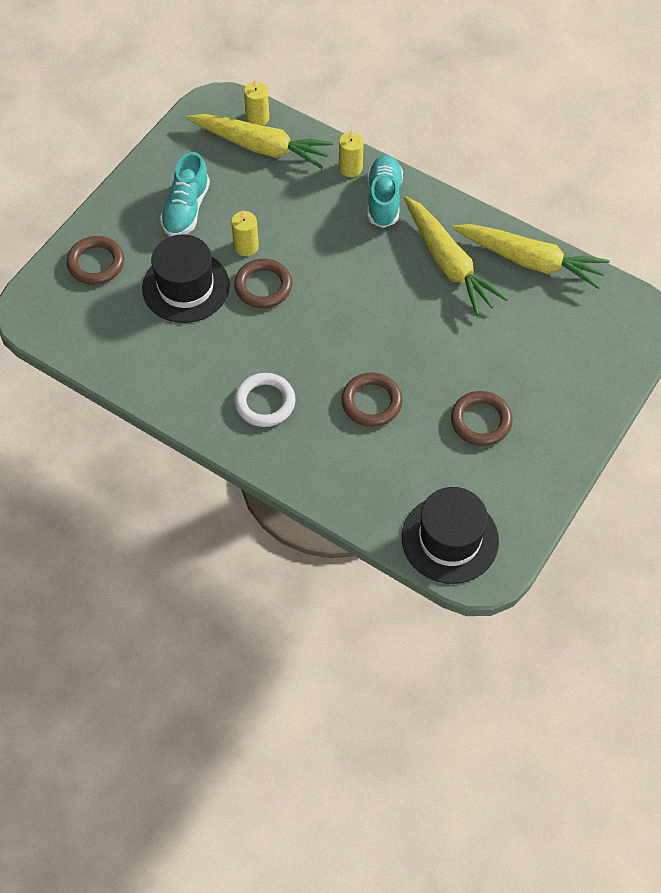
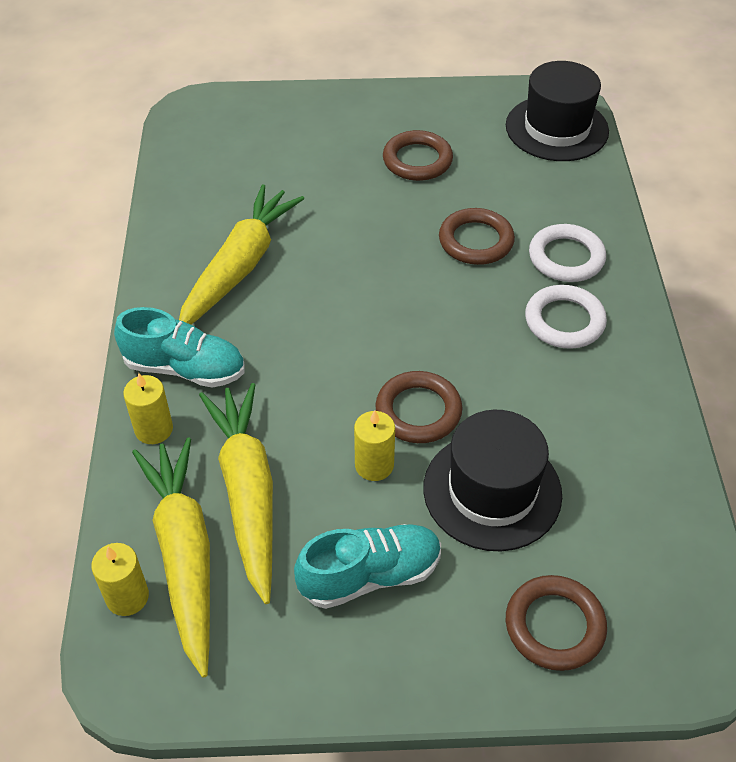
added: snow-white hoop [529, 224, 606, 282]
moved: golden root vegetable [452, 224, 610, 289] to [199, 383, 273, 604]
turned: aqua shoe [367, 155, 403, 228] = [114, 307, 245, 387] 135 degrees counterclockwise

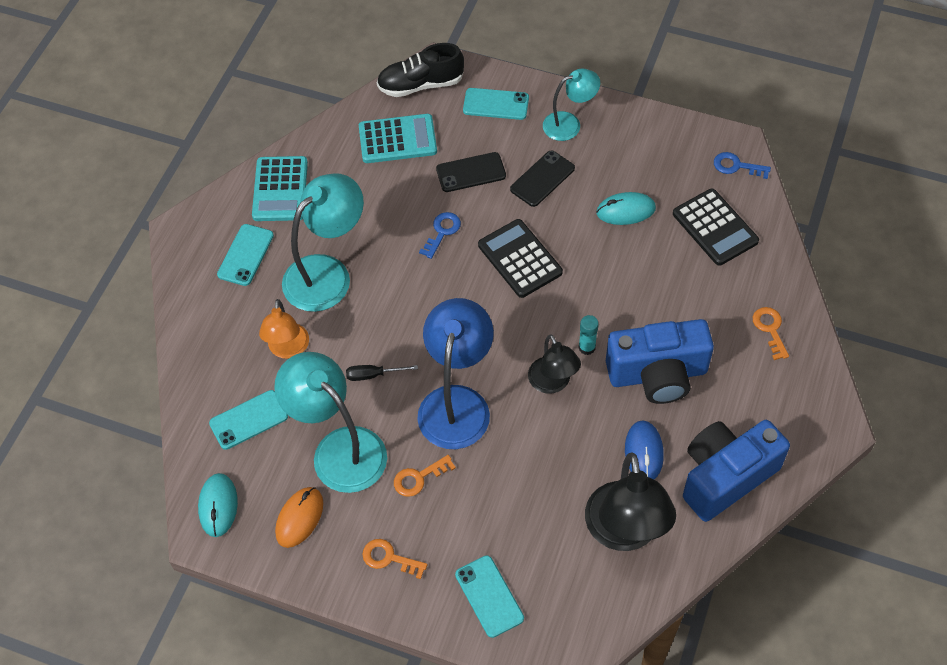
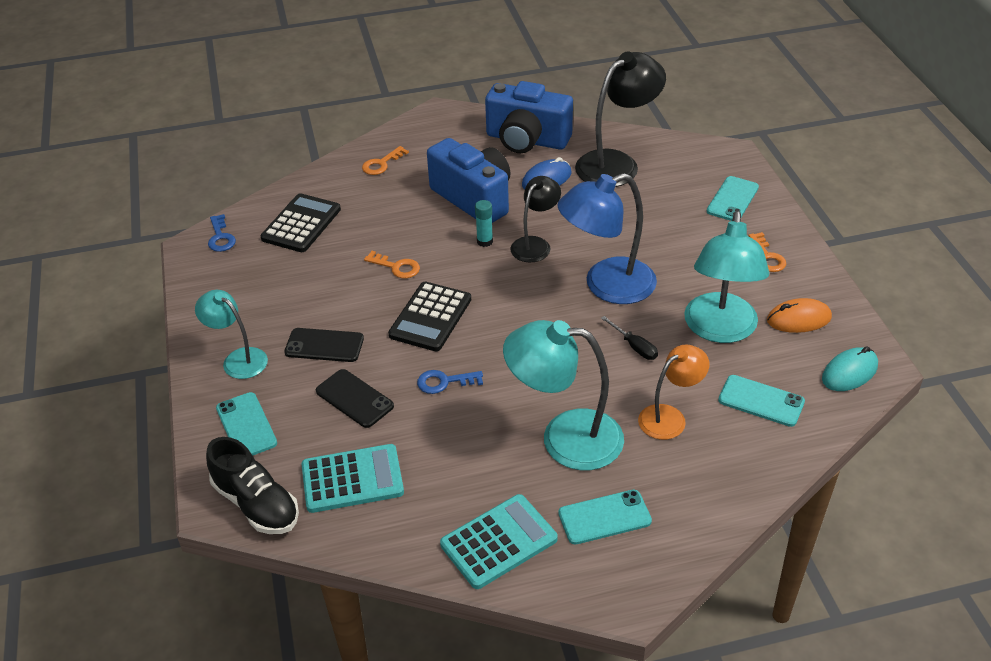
removed: aqua computer mouse [596, 192, 656, 225]
moved: bright orange latchkey [394, 455, 456, 497] to [364, 251, 420, 278]
turned: aqua pocket calculator [359, 114, 437, 163] = [302, 444, 404, 513] 120 degrees clockwise

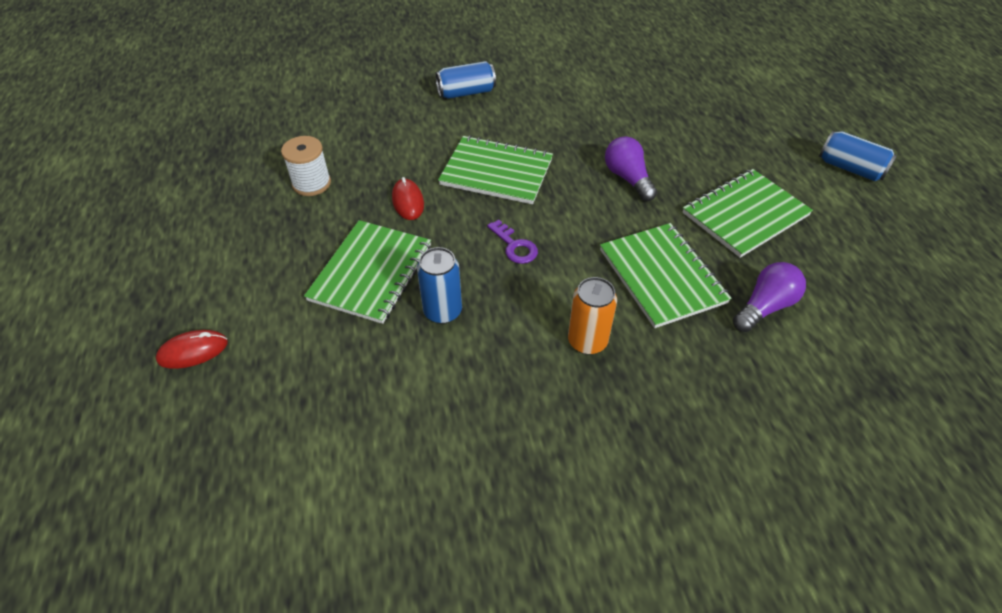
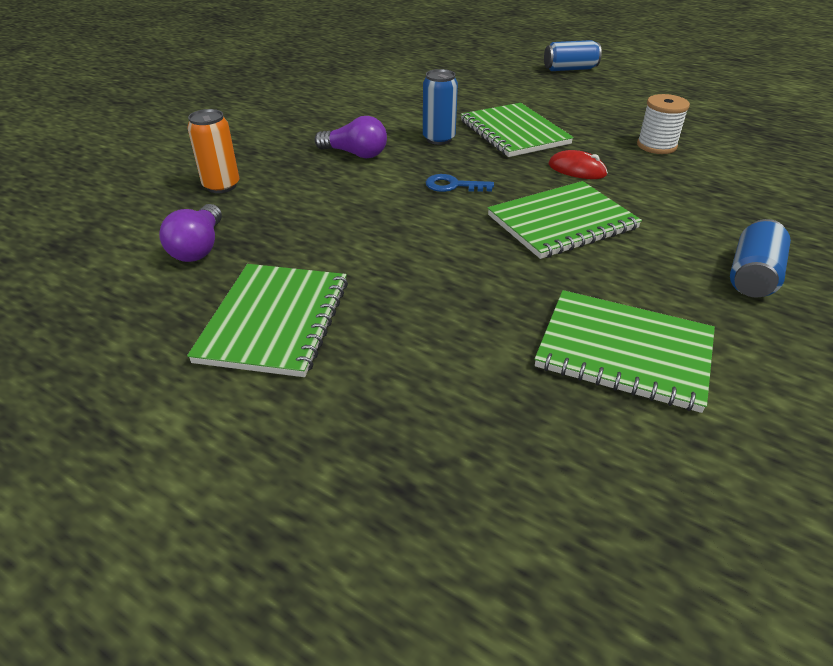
removed: scarlet computer mouse [156, 330, 228, 369]
moved: royal blue soda can [819, 131, 897, 181] to [544, 40, 602, 71]; royal purple lightbulb [605, 136, 657, 201] to [314, 116, 387, 158]; leaf-green notebook [600, 223, 732, 328] to [535, 290, 715, 413]; bright orange soda can [568, 277, 617, 355] to [187, 109, 239, 193]
recoloured: royal purple latchkey [487, 220, 538, 264] to royal blue latchkey [426, 174, 494, 192]

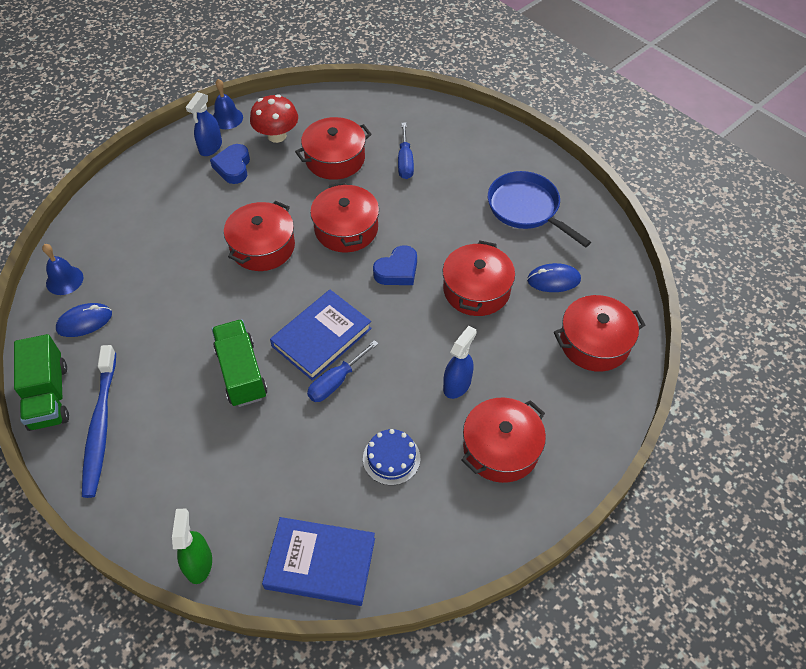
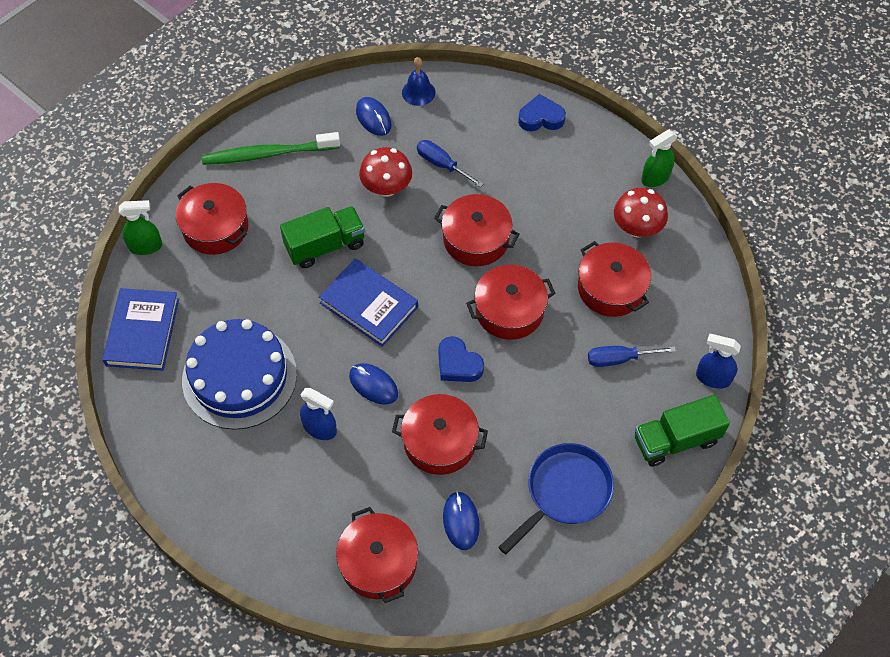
added: scarlet fungus [359, 147, 412, 197]; royal blue computer mouse [349, 363, 398, 404]
moved: royal blue sprayer [186, 92, 222, 156] to [696, 334, 741, 389]; royal blue heart shape [210, 144, 250, 184] to [518, 94, 566, 131]; leaf-green lorry [14, 334, 69, 431] to [635, 395, 730, 467]; royal blue hand screwdriver [307, 340, 379, 402] to [417, 140, 483, 187]; scarlet cooking pot [462, 398, 546, 483] to [176, 183, 248, 255]
replaced: royal blue bell [213, 79, 243, 129] to leaf-green sprayer [641, 130, 678, 187]
recoloured: royal blue toothbrush [82, 345, 116, 498] to leaf-green toothbrush [202, 132, 340, 165]
resized: royal blue cake [363, 429, 420, 485] = [182, 319, 297, 430] x2.15

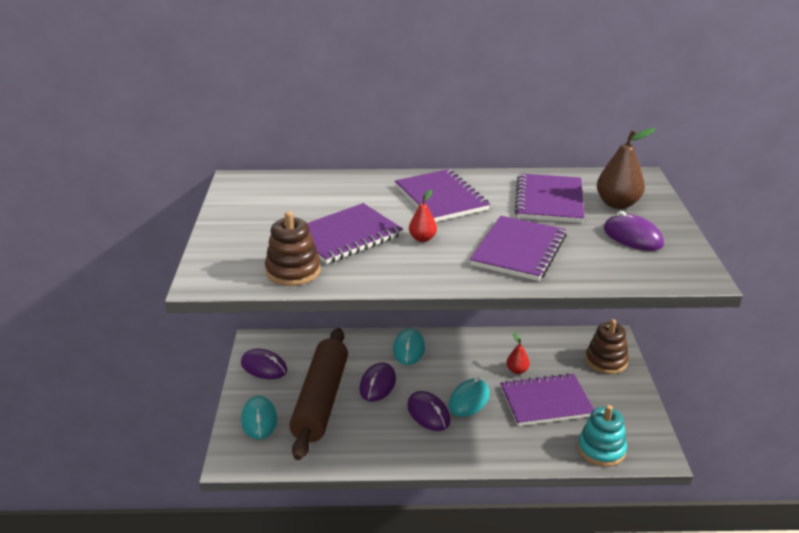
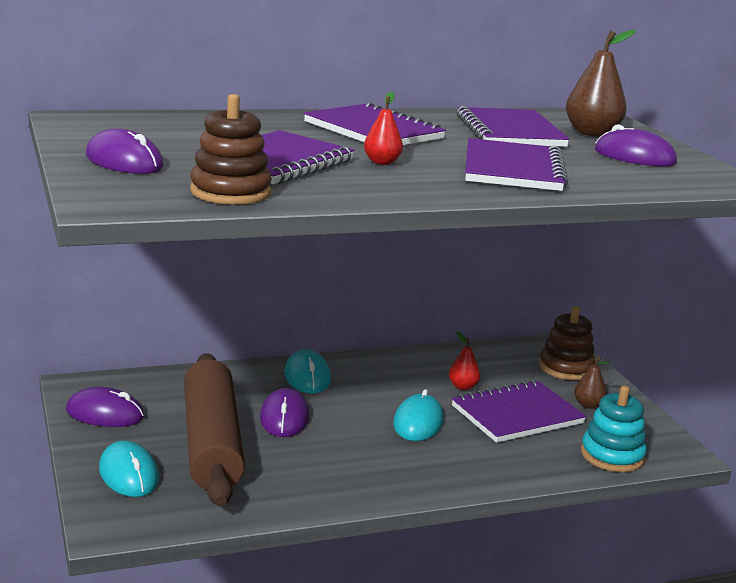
added: dark brown pear [574, 357, 610, 409]
moved: royal purple computer mouse [407, 391, 451, 431] to [86, 129, 164, 174]

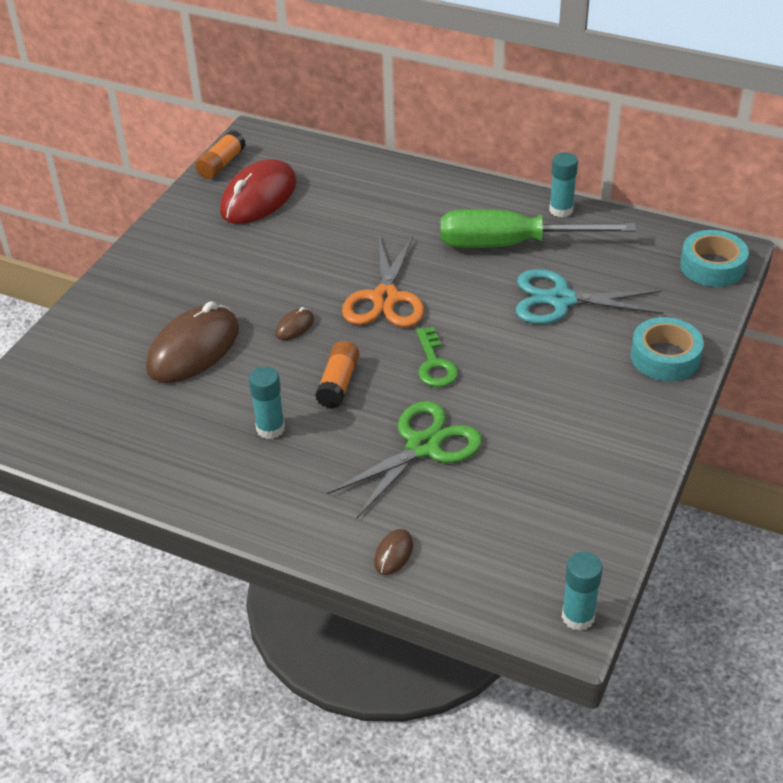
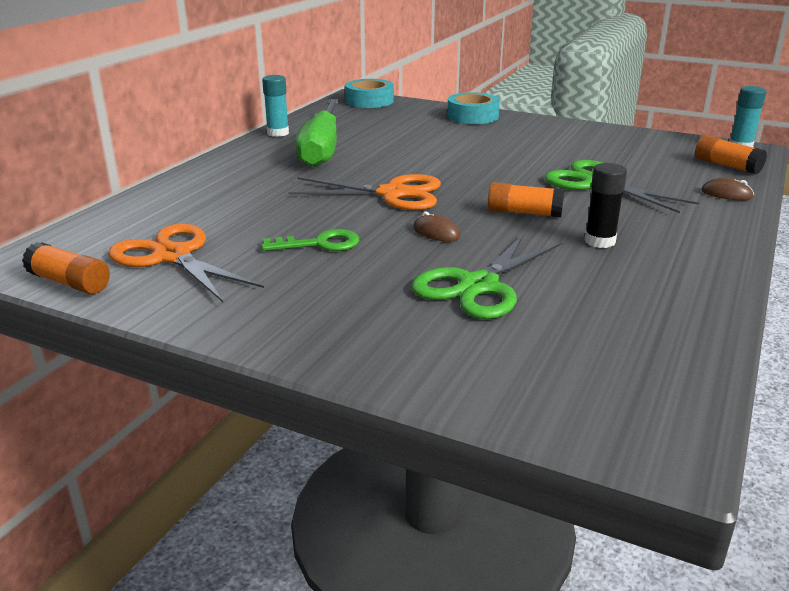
removed: aqua pair of scissors [516, 269, 664, 324]
added: bright orange stick of glue [695, 135, 767, 174]
moved: leaf-green latchkey [416, 327, 458, 387] to [261, 229, 359, 251]
replaced: scarlet computer mouse [220, 159, 296, 224] to bright orange pair of scissors [108, 224, 264, 302]; dark brown computer mouse [146, 301, 239, 383] to leaf-green pair of scissors [412, 234, 563, 319]
recoloured: aqua stick of glue [249, 366, 285, 439] to jet-black stick of glue [585, 163, 627, 248]

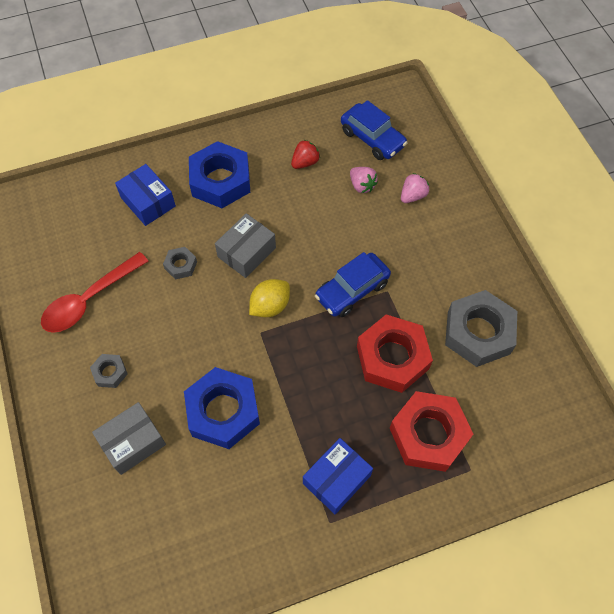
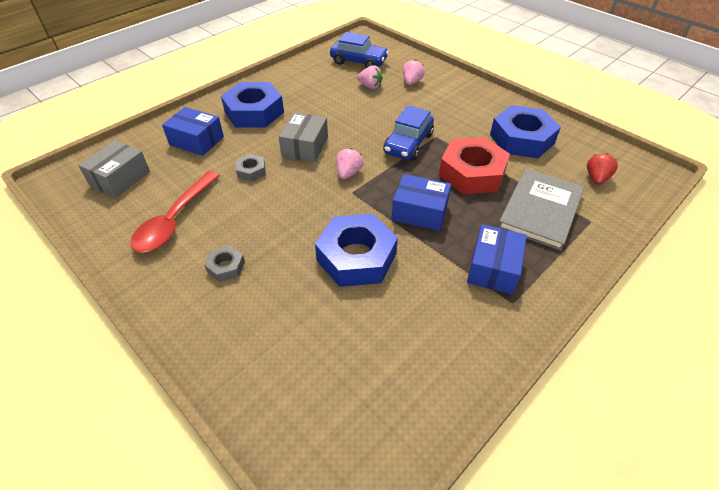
added: royal blue box [392, 174, 451, 231]
moved: scarlet toy strawberry [291, 140, 320, 169] to [587, 153, 618, 185]; gray box [92, 402, 166, 475] to [78, 140, 150, 198]
replaced: golden toy lemon [249, 279, 290, 317] to pink toy strawberry [337, 148, 363, 179]; scarlet nut [390, 391, 473, 472] to gray book [498, 169, 584, 251]
recoloured: gray nut [445, 290, 517, 367] to royal blue nut [490, 105, 561, 158]

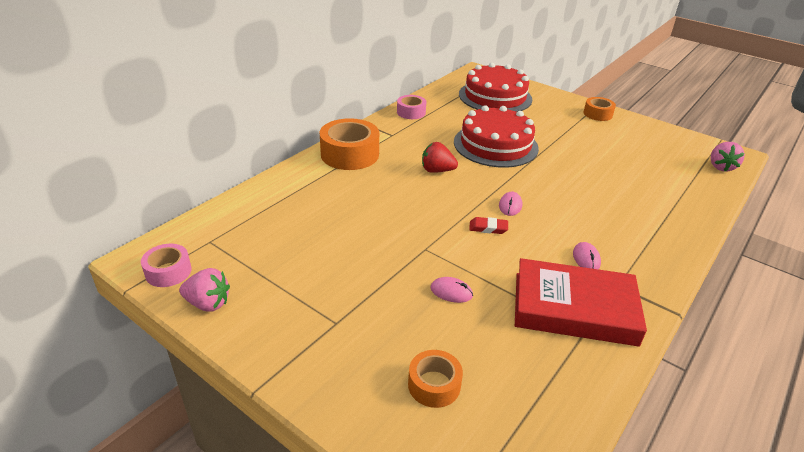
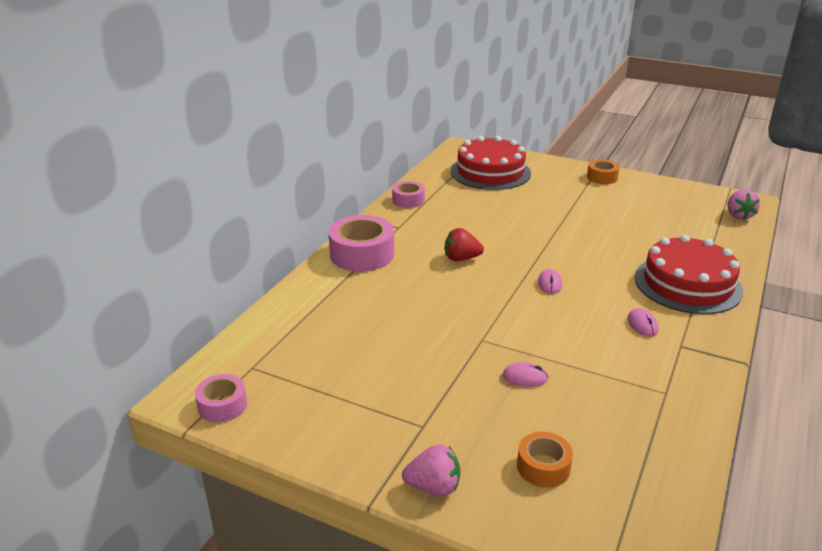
removed: scarlet eraser [469, 217, 508, 234]; scarlet book [515, 258, 647, 347]
moved: scarlet cake [454, 105, 539, 168] to [634, 235, 743, 314]; pink toy strawberry [179, 268, 230, 312] to [402, 444, 460, 496]
recoloured: bright orange roll of tape [320, 118, 379, 170] to pink roll of tape [328, 215, 394, 272]

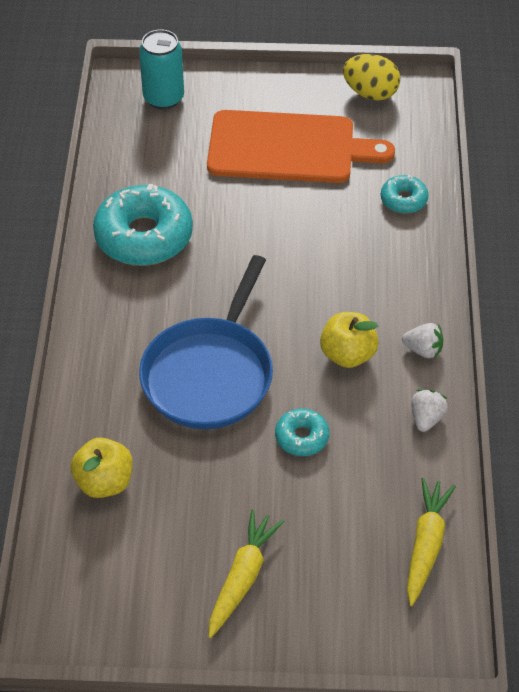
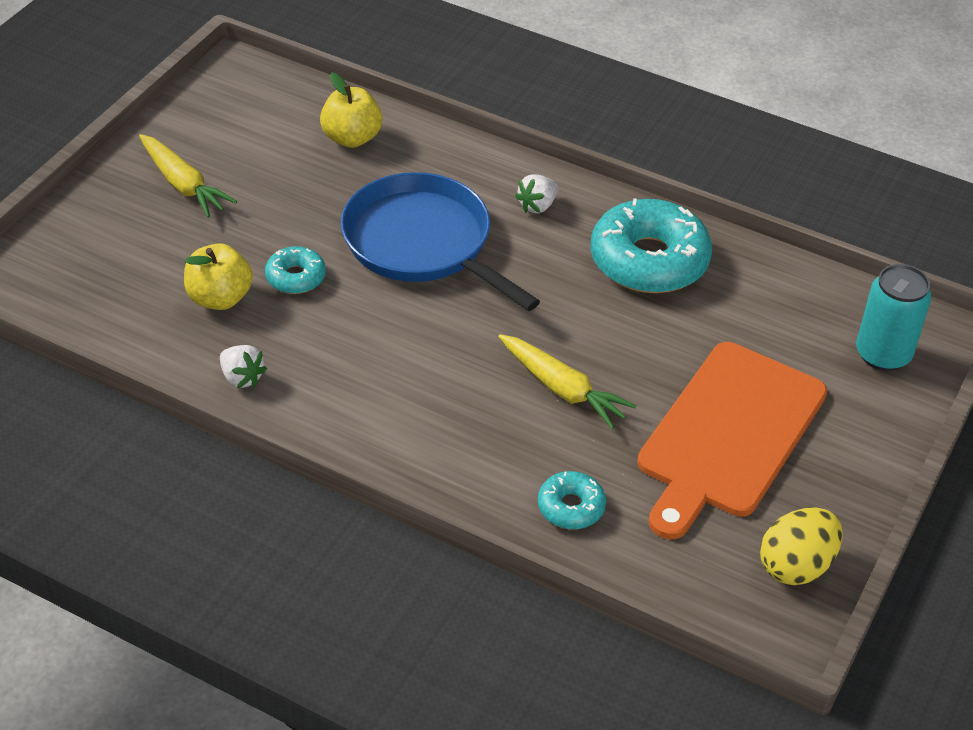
moved: golden apple [320, 312, 379, 368] to [184, 243, 253, 310]; snow-white toy strawberry [402, 323, 443, 359] to [515, 174, 558, 213]; golden root vegetable [407, 478, 456, 606] to [498, 334, 637, 429]

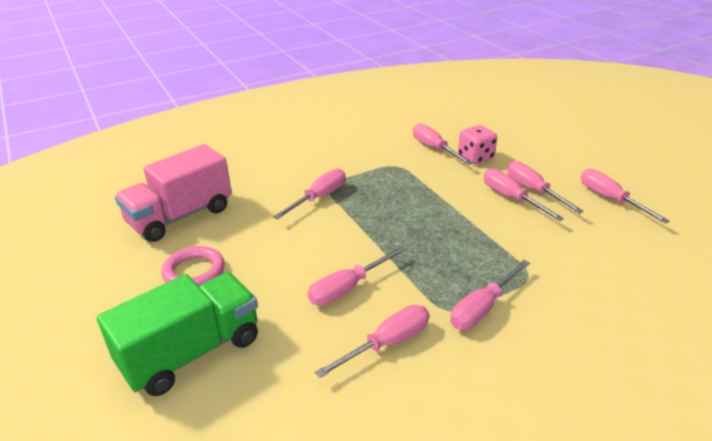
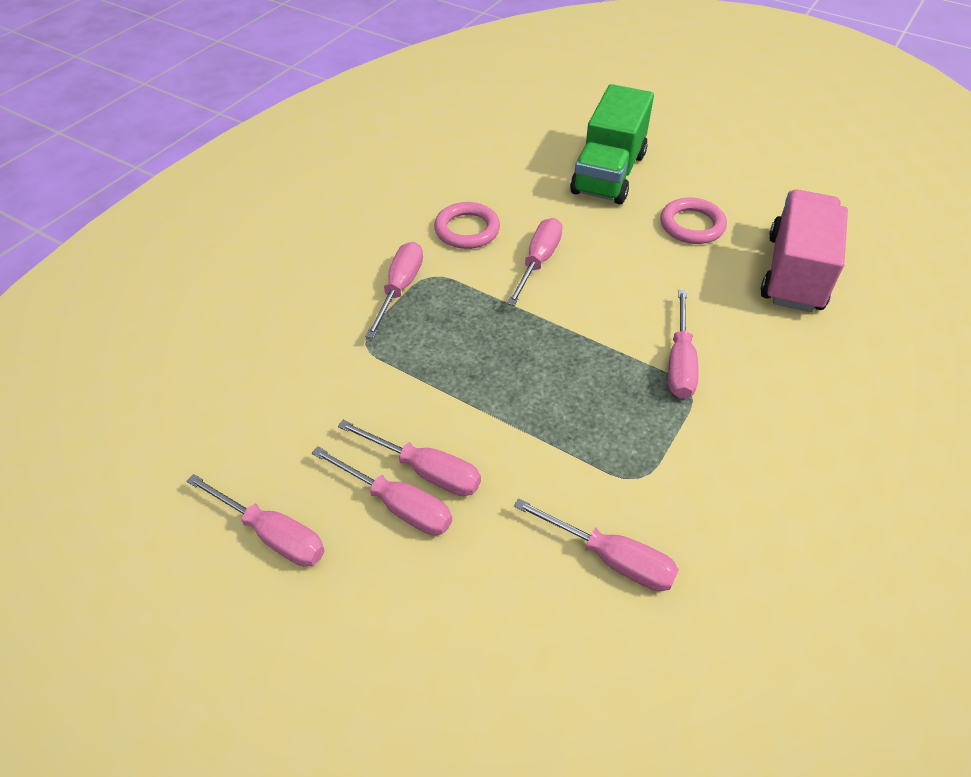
removed: pink die [458, 125, 497, 164]
replaced: pink hand screwdriver [315, 305, 429, 378] to pink hoop [434, 202, 500, 249]

